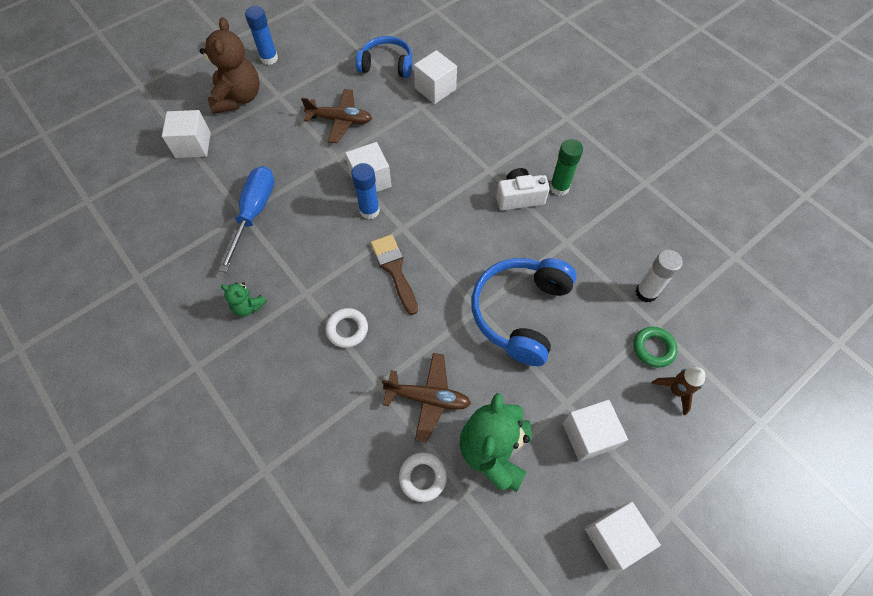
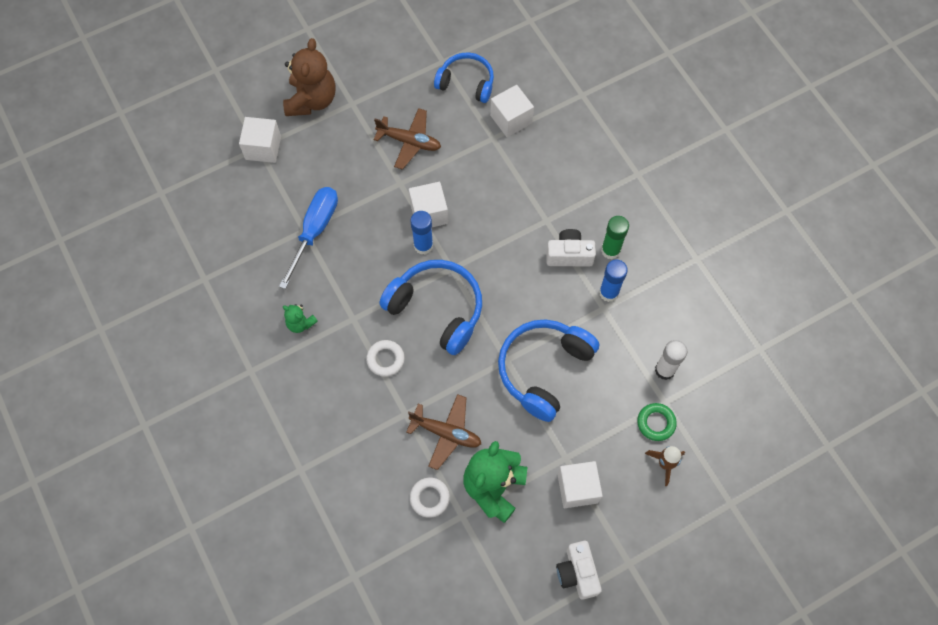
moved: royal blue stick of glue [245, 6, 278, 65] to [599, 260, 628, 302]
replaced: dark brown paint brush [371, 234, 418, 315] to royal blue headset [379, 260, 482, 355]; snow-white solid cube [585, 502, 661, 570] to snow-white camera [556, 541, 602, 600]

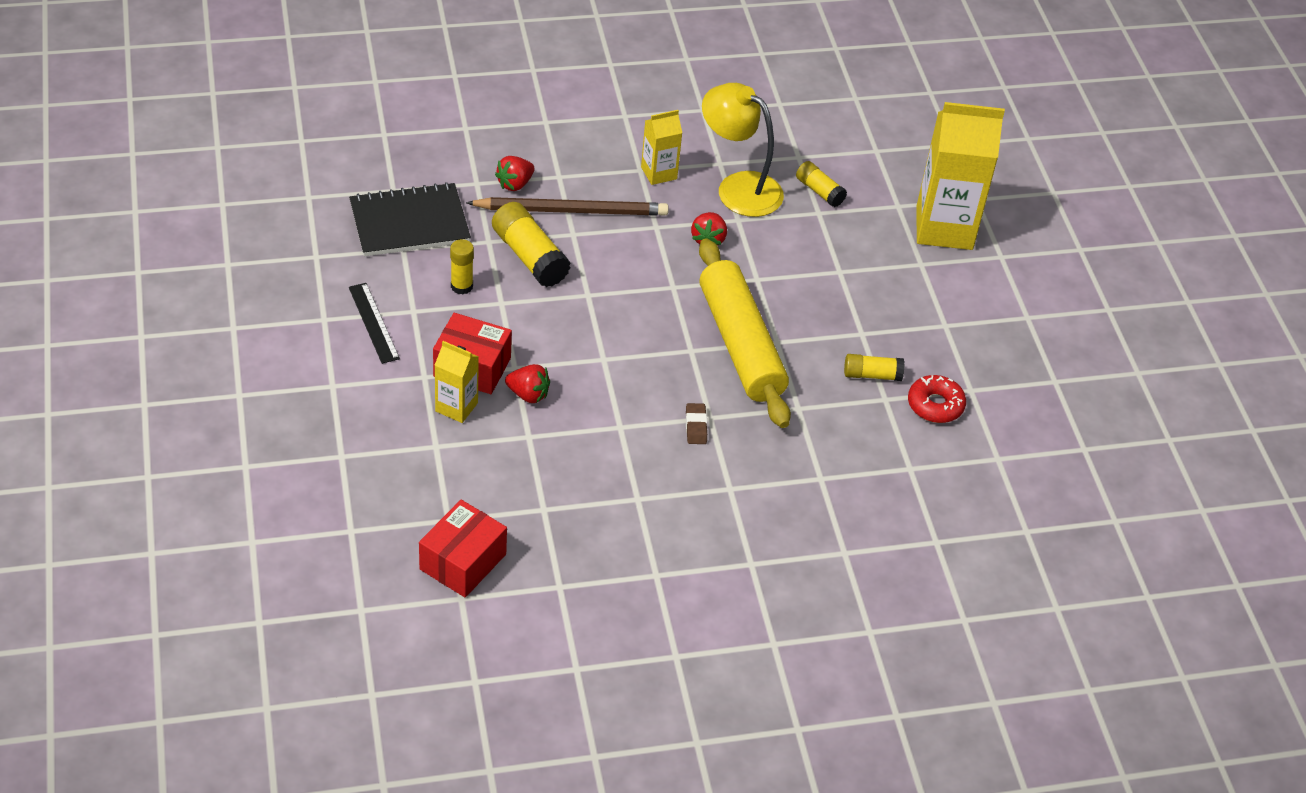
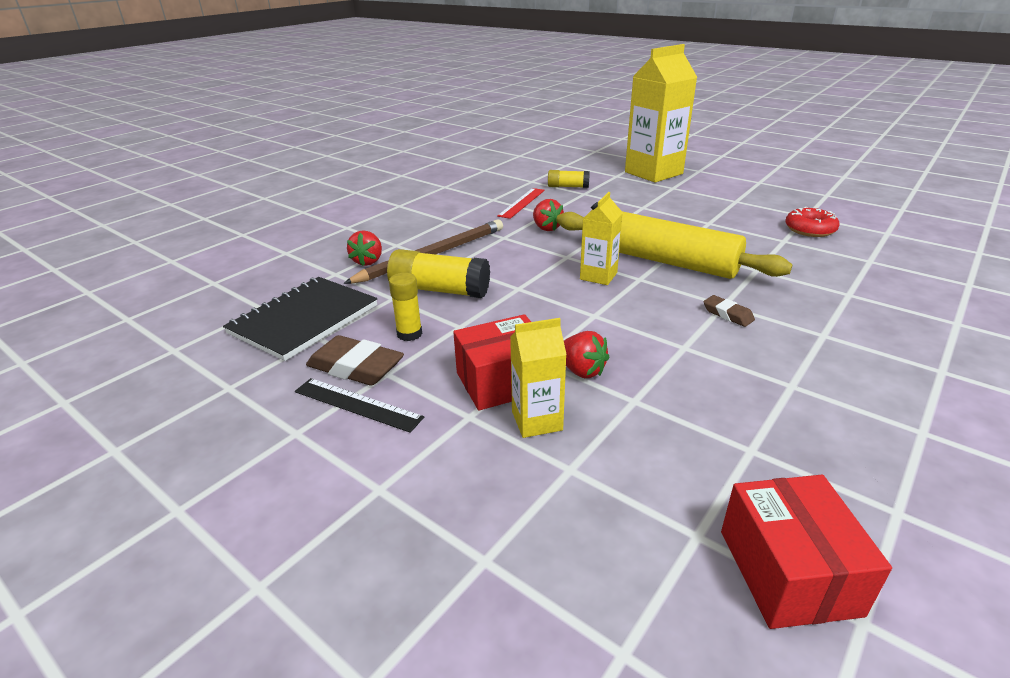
removed: golden stick of glue [844, 354, 905, 381]
added: dark brown eraser [306, 335, 404, 386]
moved: golden carton [641, 110, 682, 185] to [580, 192, 623, 285]
replaced: golden lamp [702, 83, 784, 217] to scarlet straightedge [497, 188, 545, 219]
turned: scarlet toy strawberry [505, 364, 550, 403] = [564, 331, 609, 378] 60 degrees clockwise

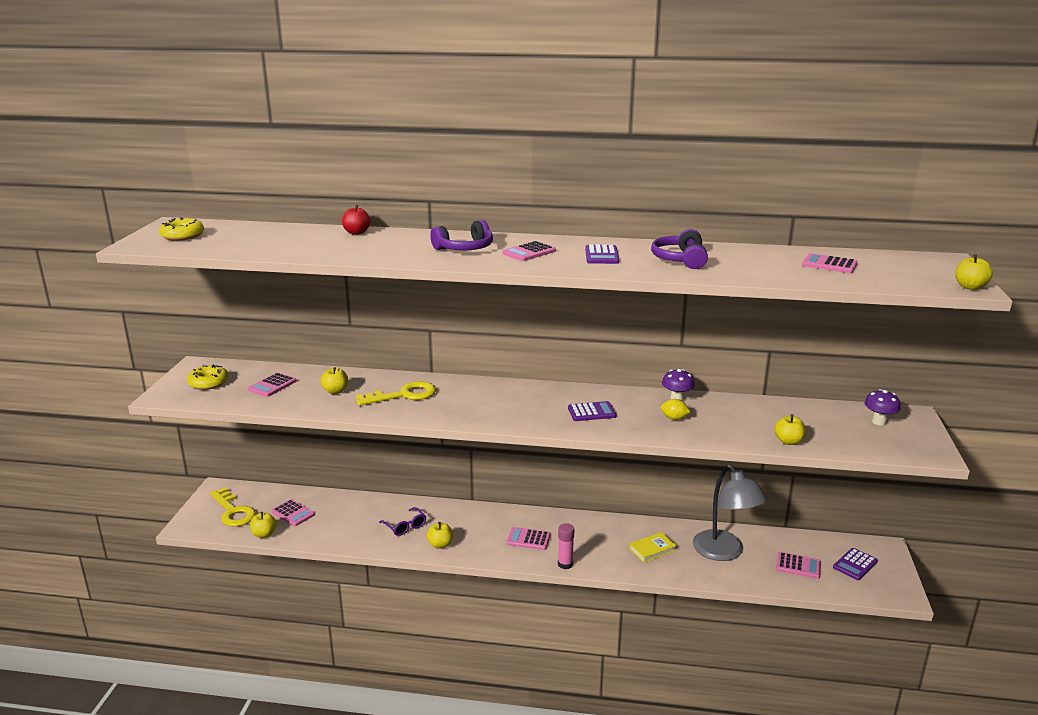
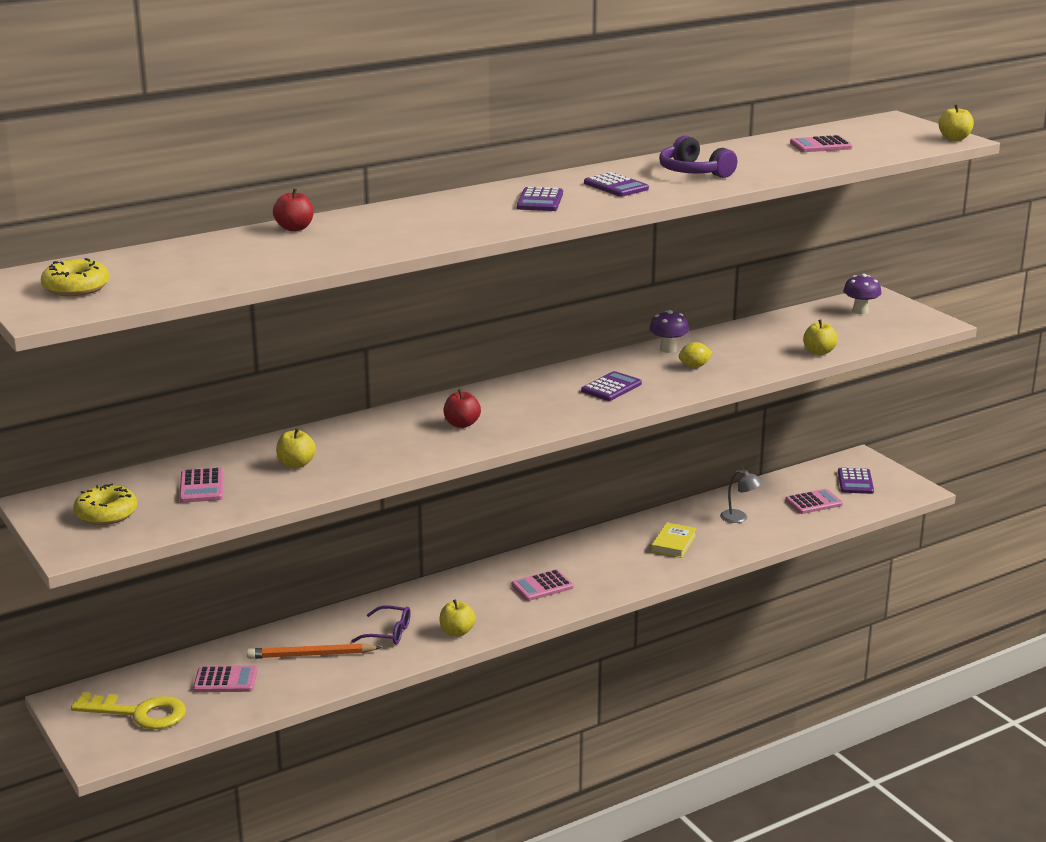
removed: royal purple headset [430, 220, 493, 250]; golden latchkey [356, 381, 436, 406]; golden apple [250, 512, 277, 538]; pink stick of glue [558, 523, 574, 569]
added: scarlet apple [444, 389, 481, 428]; bright orange pencil [247, 643, 382, 659]
recoloured: pink pocket calculator [503, 241, 556, 261] to royal purple pocket calculator [517, 187, 563, 211]
resized: gray lamp [693, 465, 768, 561] = [720, 470, 762, 523] x0.44

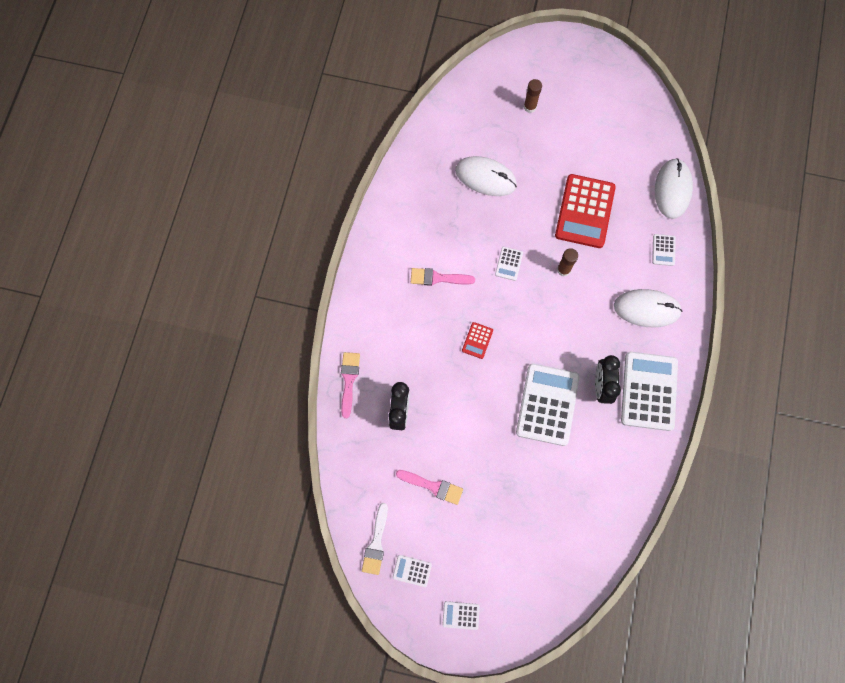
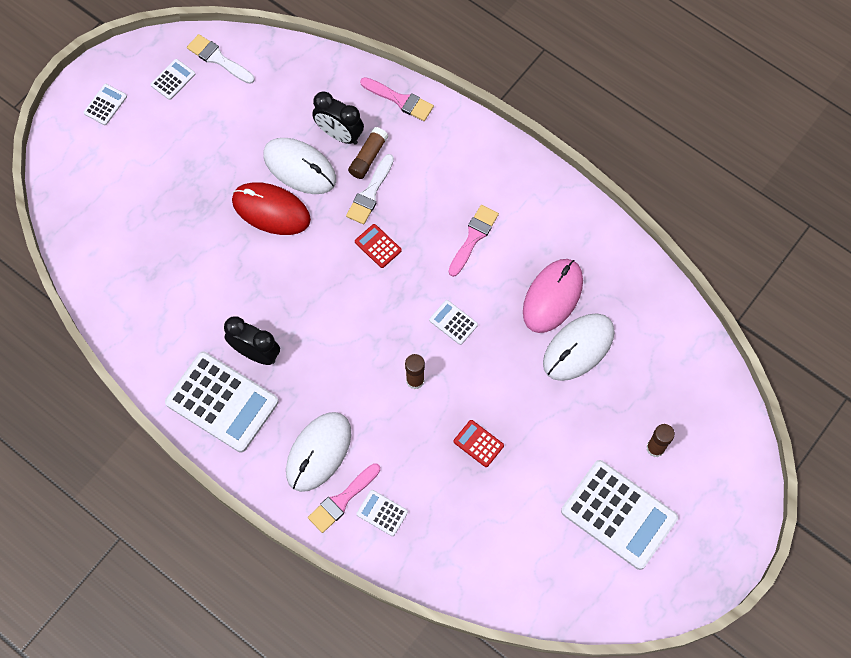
added: dark brown stick of glue [348, 127, 388, 179]; snow-white paint brush [346, 154, 394, 224]; scarlet computer mouse [232, 182, 311, 235]; pink computer mouse [523, 259, 583, 333]
moved: snow-white computer mouse [655, 158, 693, 219] to [263, 138, 336, 194]; snow-white pocket calculator [516, 363, 580, 446] to [561, 460, 678, 570]; pink paint brush [396, 470, 463, 505] to [308, 463, 380, 533]
resized: scarlet pocket calculator [555, 174, 616, 248] = [454, 420, 504, 467] x0.44

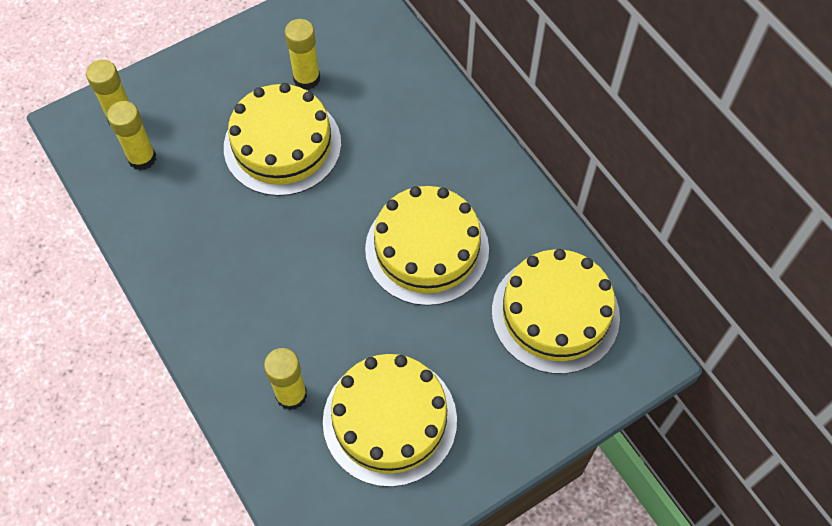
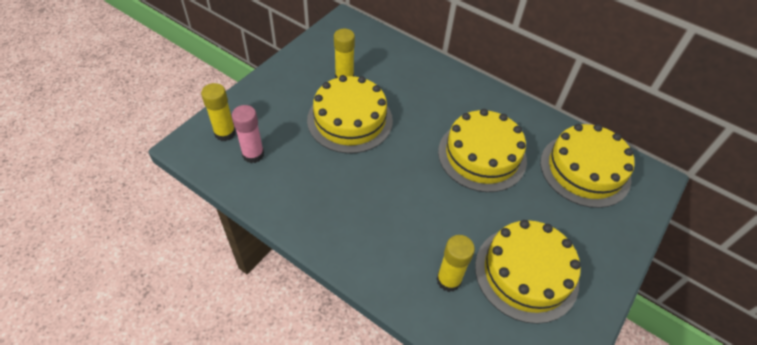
recoloured: golden stick of glue [107, 101, 156, 170] to pink stick of glue [232, 105, 264, 163]

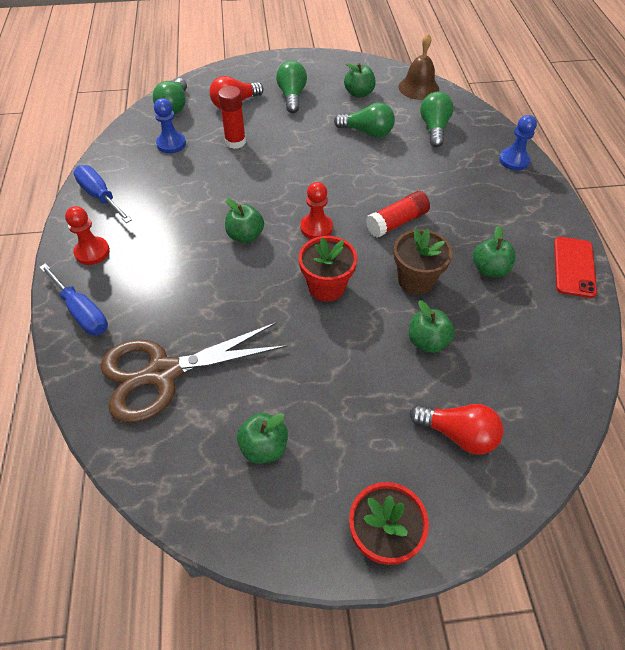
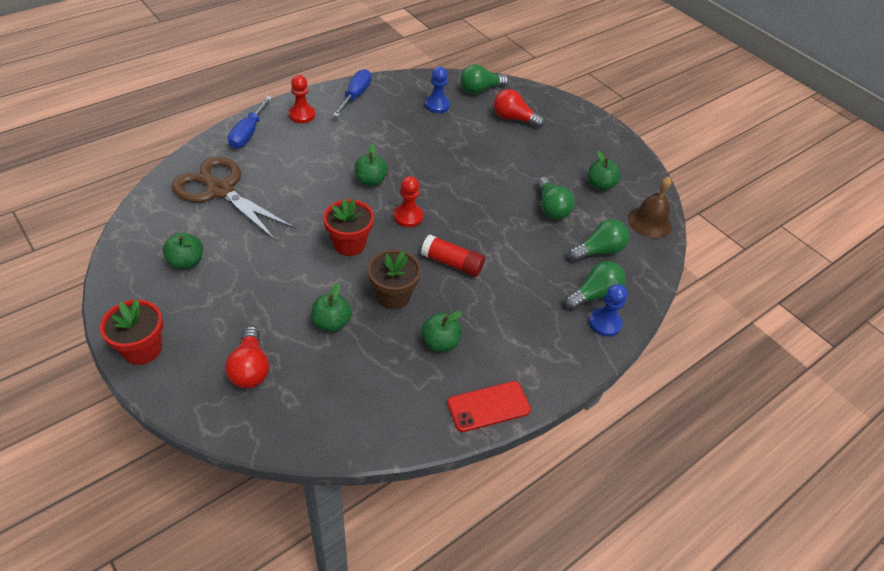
removed: scarlet stick of glue [218, 86, 246, 149]
moved: leaf-green lightbulb [276, 61, 307, 113] to [565, 261, 626, 310]

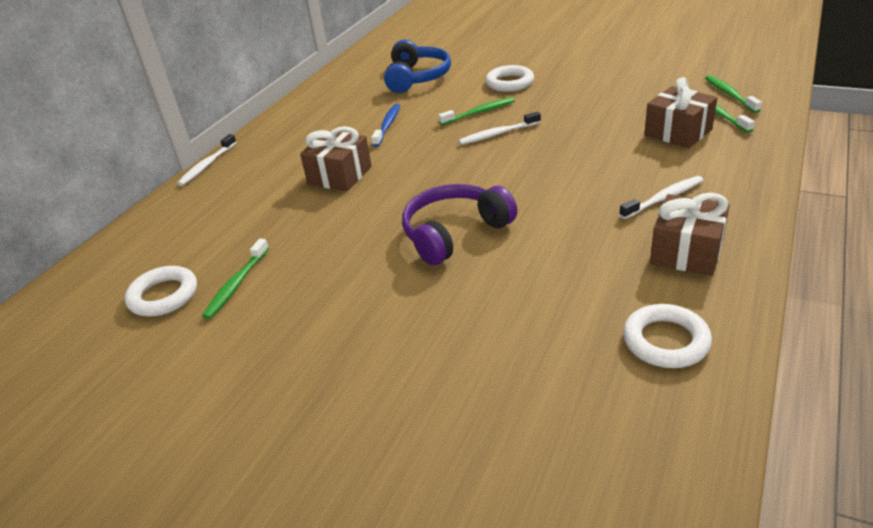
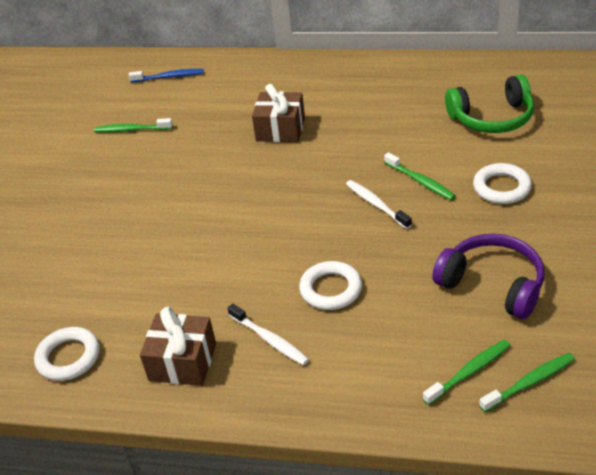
removed: dark brown present [644, 77, 717, 148]; snow-white toothbrush [177, 134, 237, 186]
moved: royal blue toothbrush [371, 104, 400, 147] to [129, 69, 204, 82]; royal purple headset [402, 184, 517, 265] to [432, 234, 544, 319]; snow-white hoop [125, 266, 197, 317] to [299, 261, 362, 310]
recoloured: royal blue headset [384, 40, 451, 93] to leaf-green headset [445, 74, 534, 133]

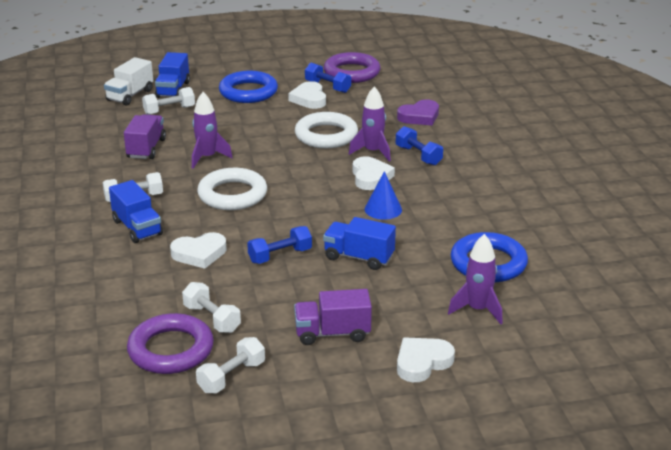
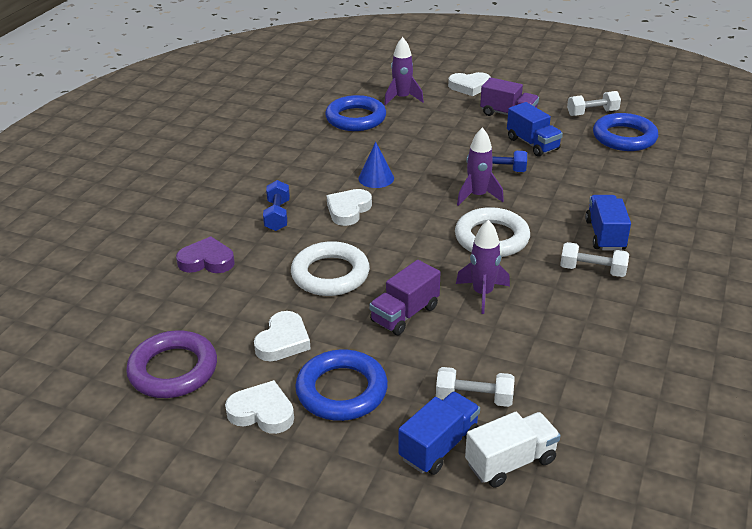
removed: royal blue dumbbell [305, 63, 351, 93]; snow-white dumbbell [182, 282, 241, 333]
moved: royal purple spaceship [349, 86, 391, 161] to [457, 127, 504, 206]; royal purple lorry [124, 114, 166, 159] to [369, 260, 440, 335]; royal blue lorry [323, 217, 396, 270] to [507, 102, 563, 157]; snow-white heart shape [170, 232, 226, 269] to [225, 380, 294, 434]
recoloured: royal purple hoop [127, 313, 214, 374] to royal blue hoop [593, 113, 658, 151]

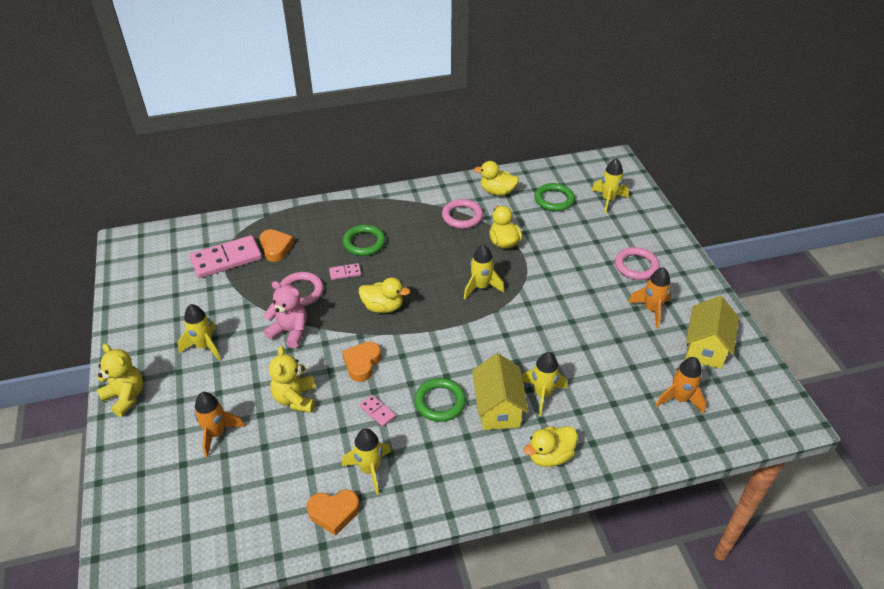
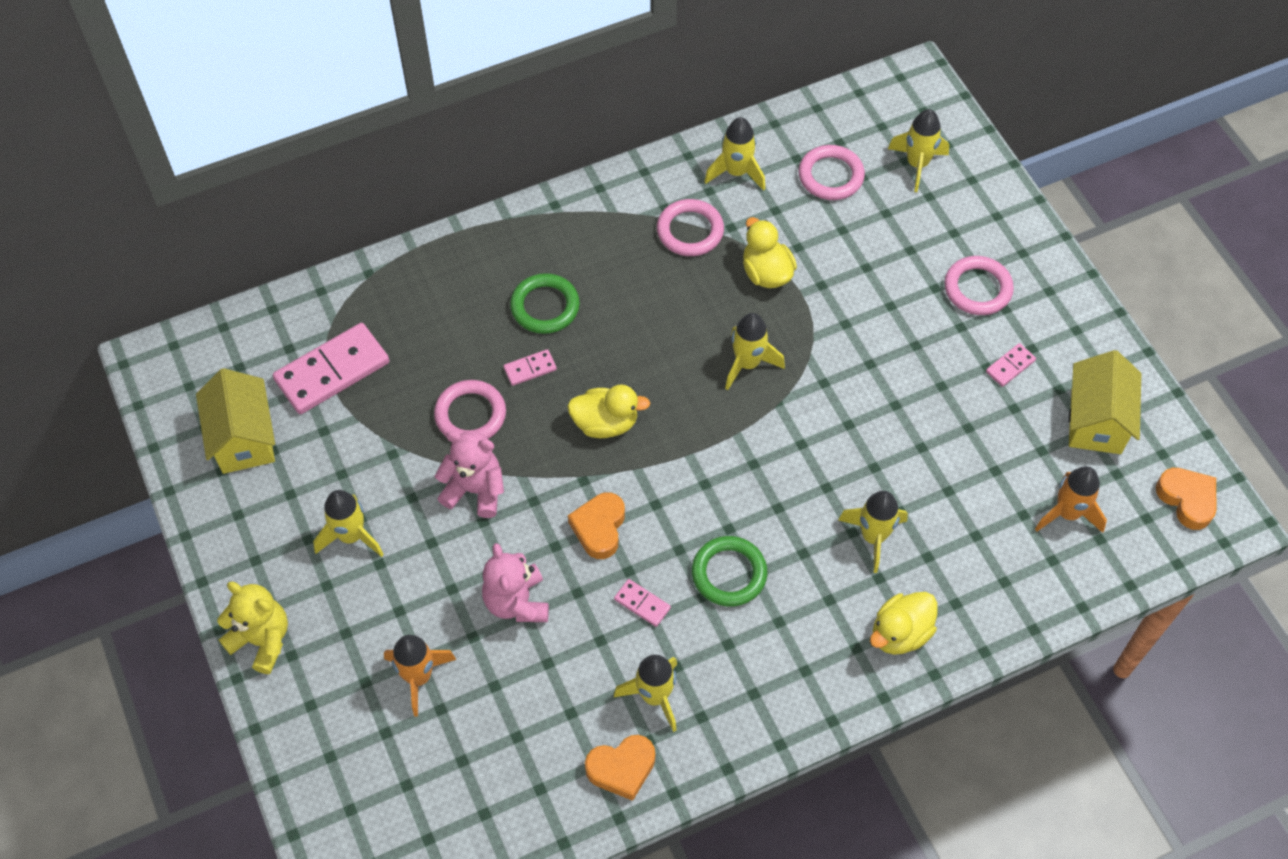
moved: bright orange heart shape [260, 229, 294, 262] to [1156, 468, 1216, 530]; golden cottage [472, 353, 529, 430] to [196, 368, 275, 474]
replaced: golden toy duck [474, 161, 519, 196] to golden spaceship [704, 117, 765, 191]; bright orange spaceship [628, 267, 672, 328] to pink domino tile [986, 343, 1036, 387]
recoloured: leaf-green hoop [534, 183, 575, 211] to pink hoop [799, 145, 865, 200]; golden teddy bear [269, 346, 316, 413] to pink teddy bear [482, 543, 549, 622]

